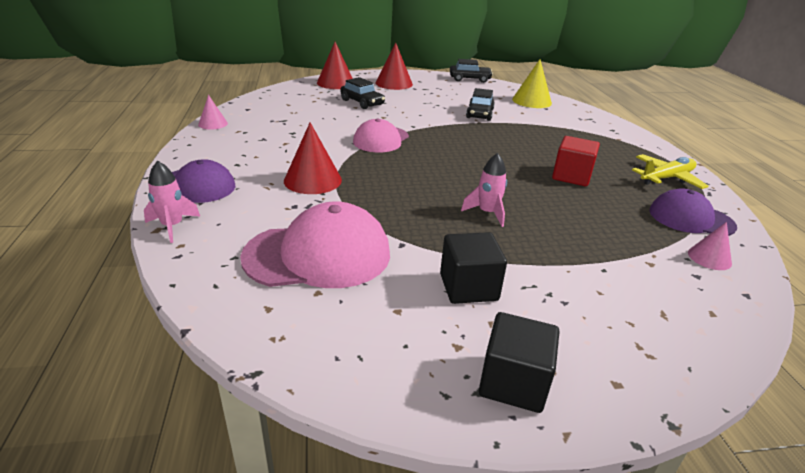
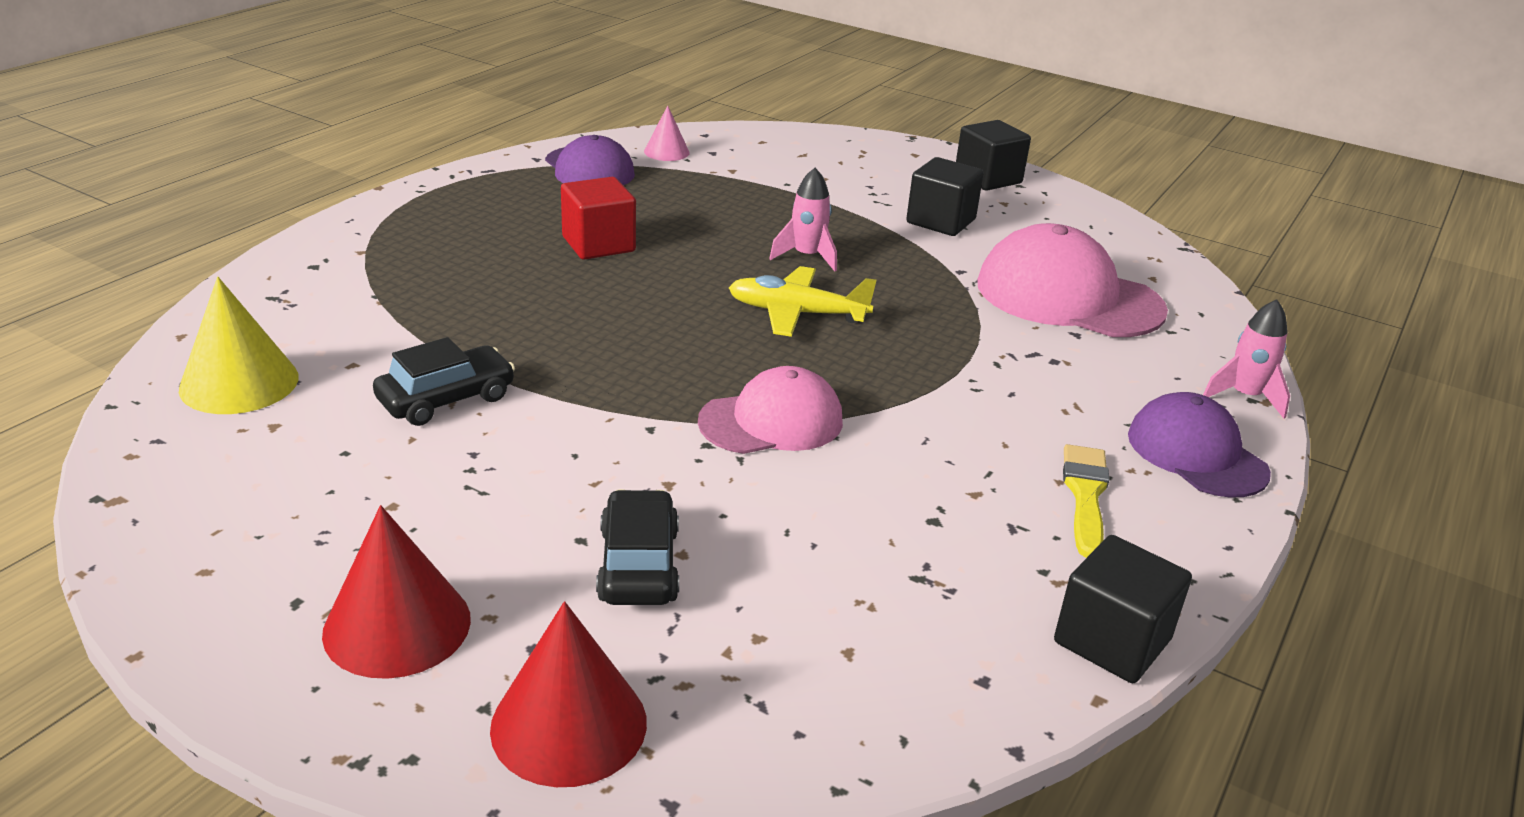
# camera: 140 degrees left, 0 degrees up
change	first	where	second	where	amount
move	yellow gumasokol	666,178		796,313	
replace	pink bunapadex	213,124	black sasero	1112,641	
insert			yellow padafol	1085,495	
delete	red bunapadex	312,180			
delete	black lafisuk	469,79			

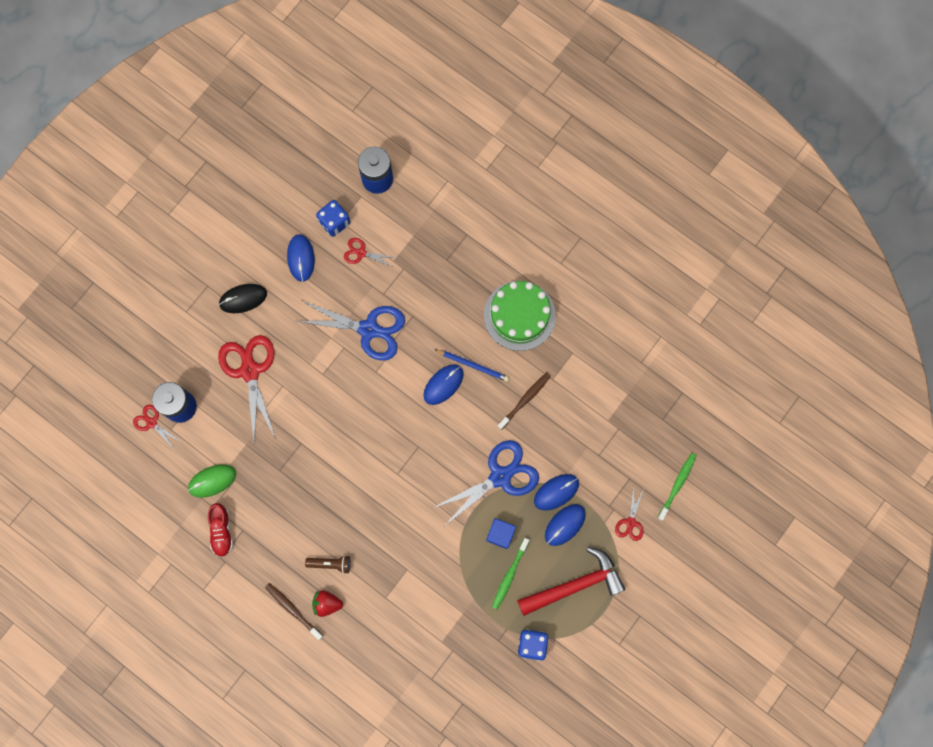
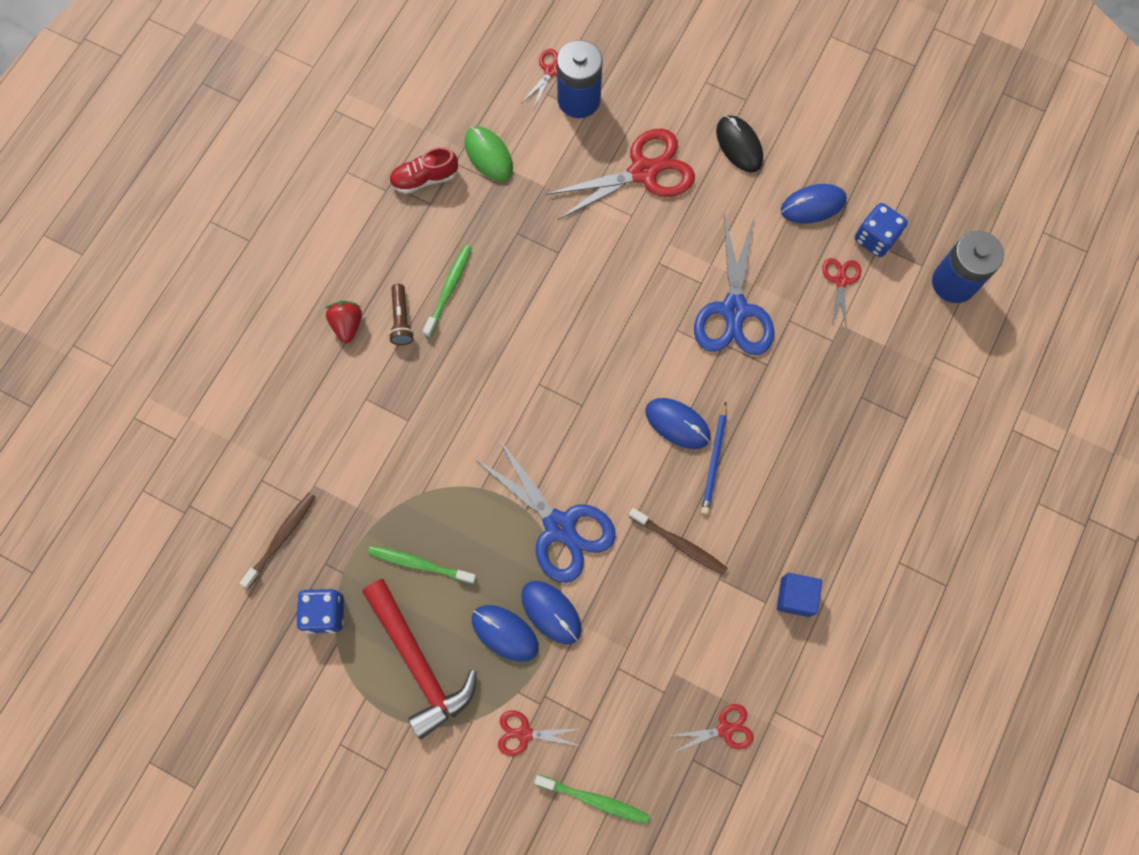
# camera: 80 degrees right, 5 degrees down
change	first	where	second	where	amount
move	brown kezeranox	293,610		281,538	
insert			green kezeranox	449,289	
insert			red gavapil	725,729	
move	blue sasero	500,534		795,597	
delete	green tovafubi	519,315			

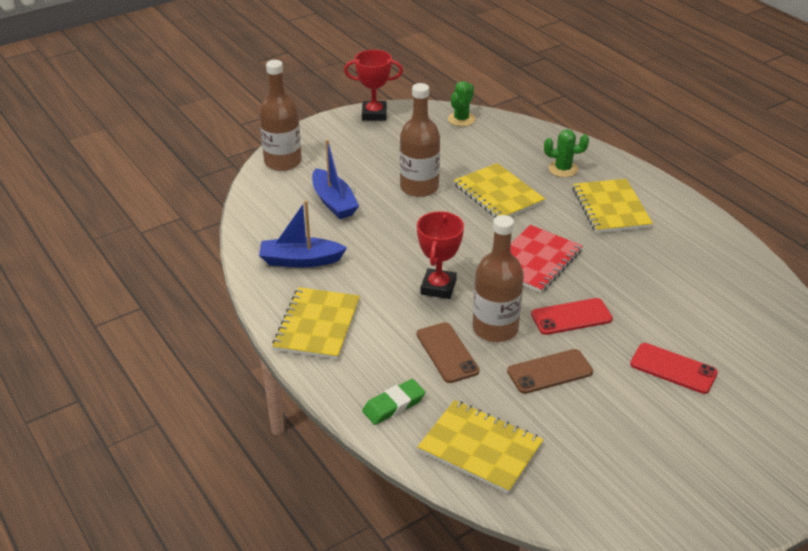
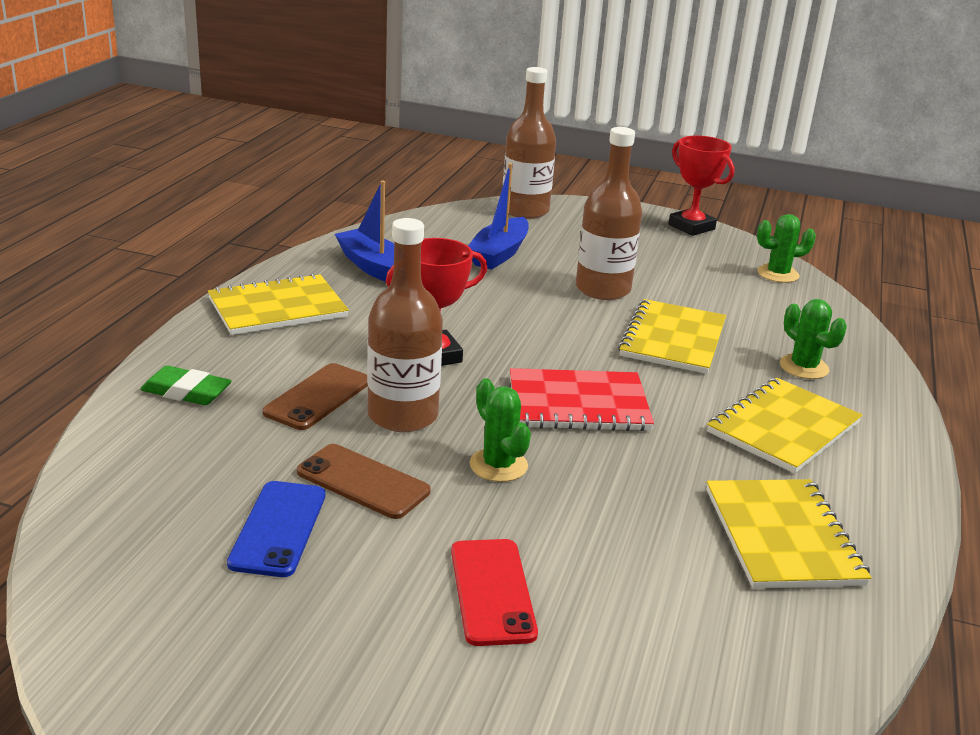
# camera: 50 degrees right, 10 degrees down
change	first	where	second	where	amount
insert			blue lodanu	278,528	
replace	red lodanu	571,317	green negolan	498,465	
move	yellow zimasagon	480,448		782,536	

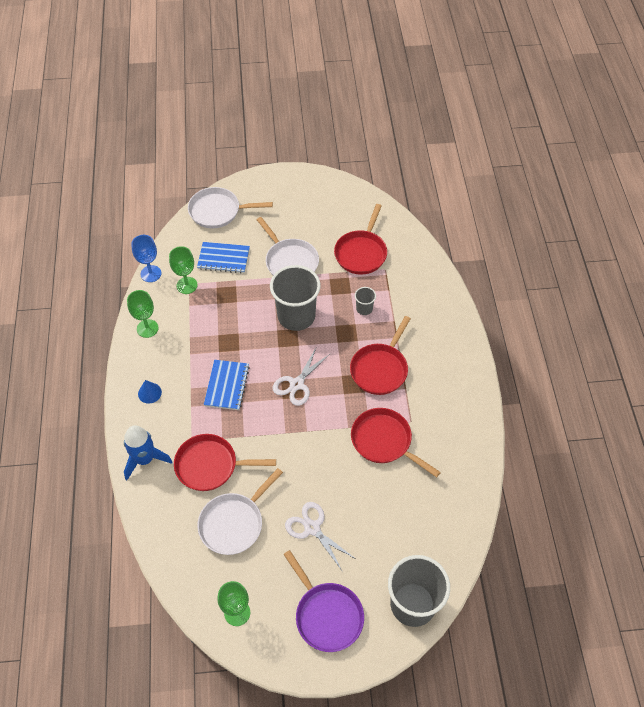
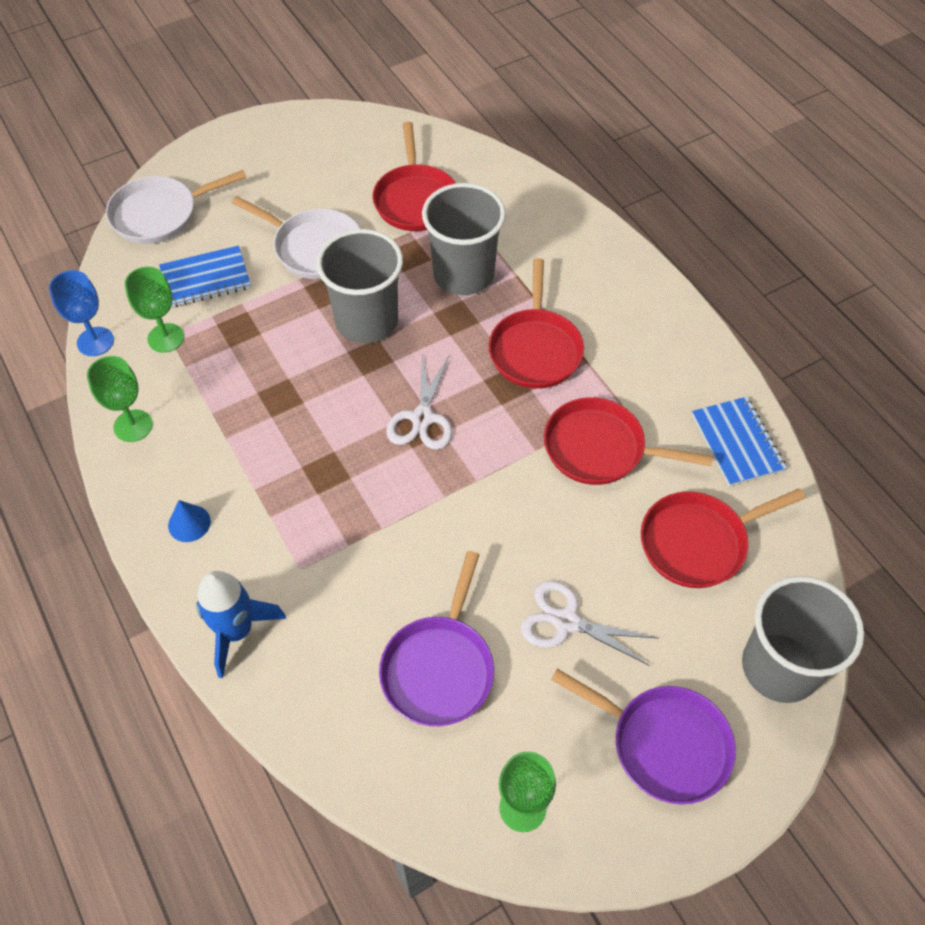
# camera: 25 degrees left, 0 degrees up
change	first	where	second	where	amount
recolor	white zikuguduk	234,523	purple zikuguduk	439,668	
resize	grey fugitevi	364,309		463,274	x2.26
move	red zikuguduk	210,465		698,542	
move	blue zimasagon	227,386		737,443	

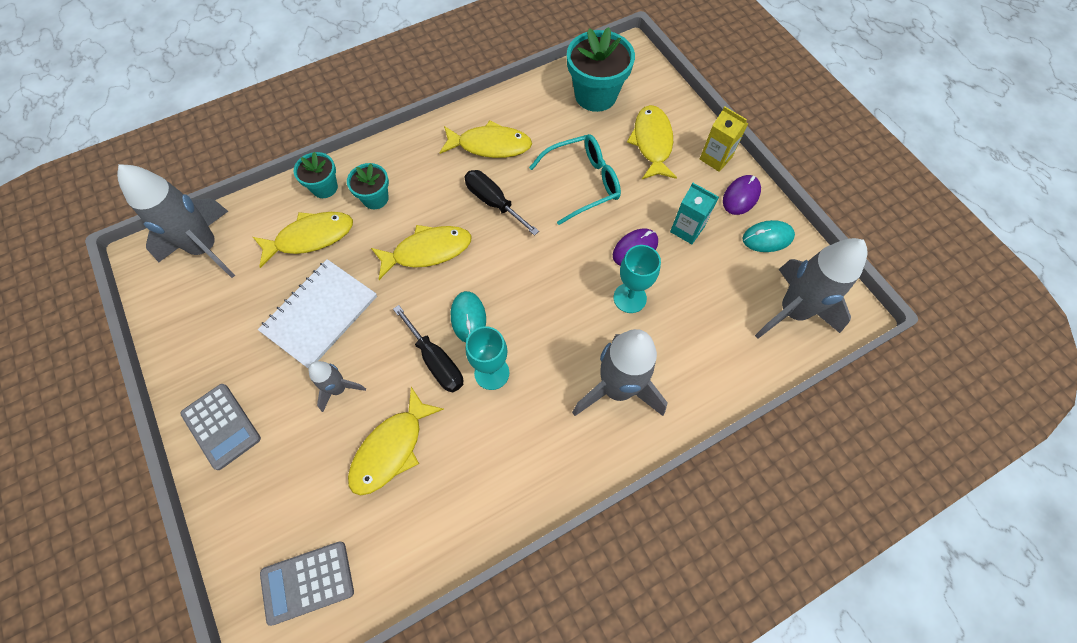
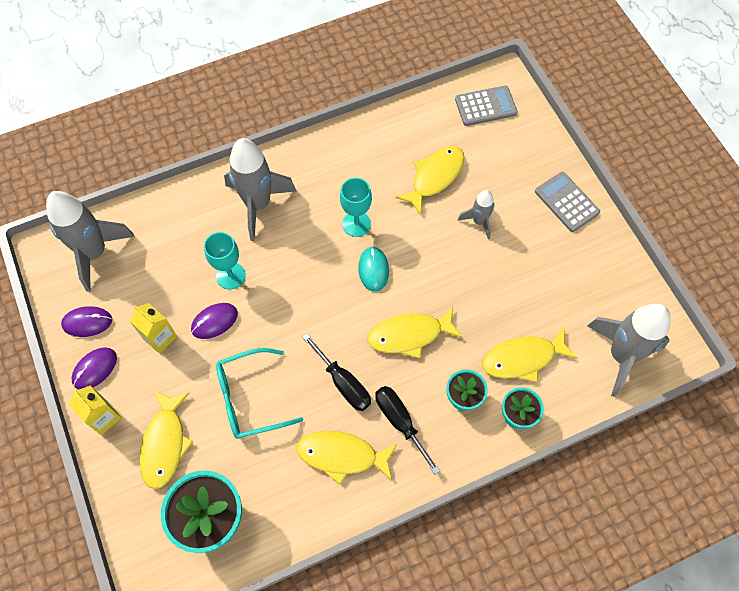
# camera: 175 degrees left, 0 degrees up
change	first	where	second	where	amount
recolor	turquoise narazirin	767,238	purple narazirin	87,322	
recolor	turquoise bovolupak	687,229	yellow bovolupak	160,337	
move	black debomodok	436,361		400,422	
delete	white zimasagon	320,314			

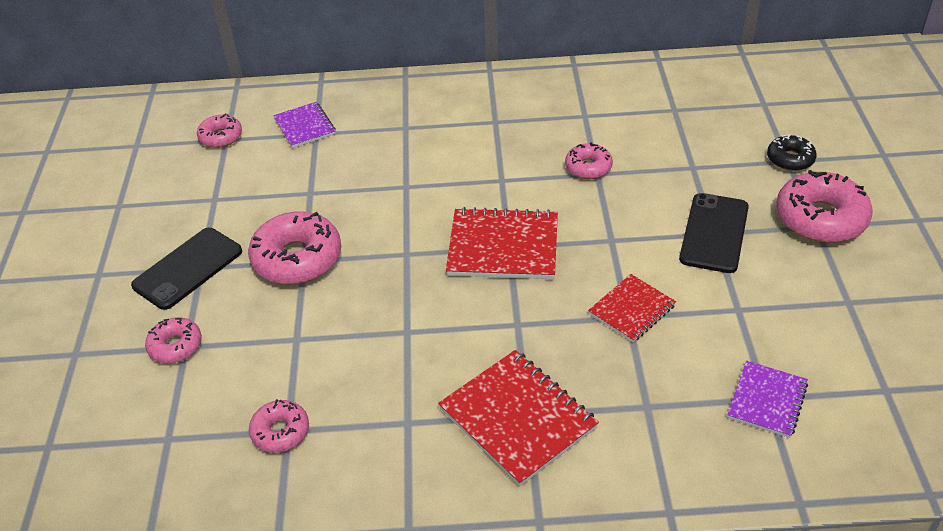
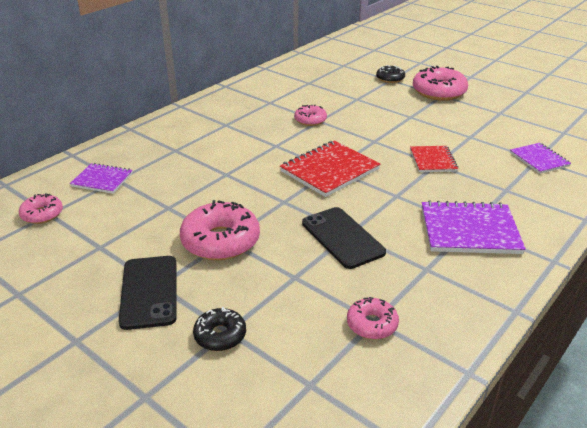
# camera: 50 degrees left, 10 degrees down
change	first	where	second	where	amount
recolor	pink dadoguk	175,346	black dadoguk	220,335	
move	black lodanu	714,233		342,237	
recolor	red zimasagon	517,418	purple zimasagon	469,230	

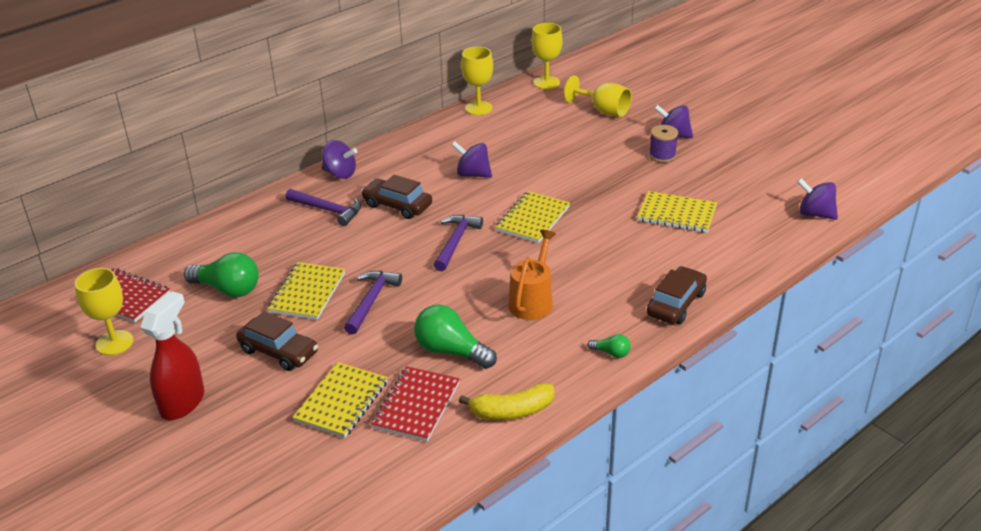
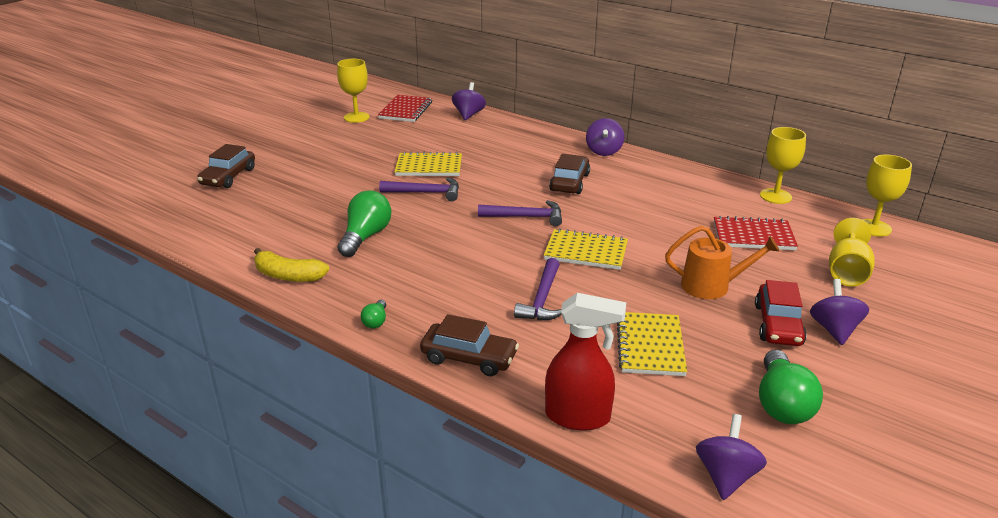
# camera: 75 degrees right, 5 degrees down
change	first	where	second	where	amount
move	brown lafisuk	278,351		228,177	
rotate	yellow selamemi	512,411		288,275	45 degrees counterclockwise
move	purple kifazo	473,174		468,115	
move	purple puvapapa	327,210		542,299	
move	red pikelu	183,402		578,417	
move	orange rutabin	532,301		711,286	
move	red zimasagon	416,406		753,236	
replace	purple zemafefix	662,155	red lafisuk	777,325	
move	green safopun	228,289		782,404	
delete	yellow zimasagon	341,402			

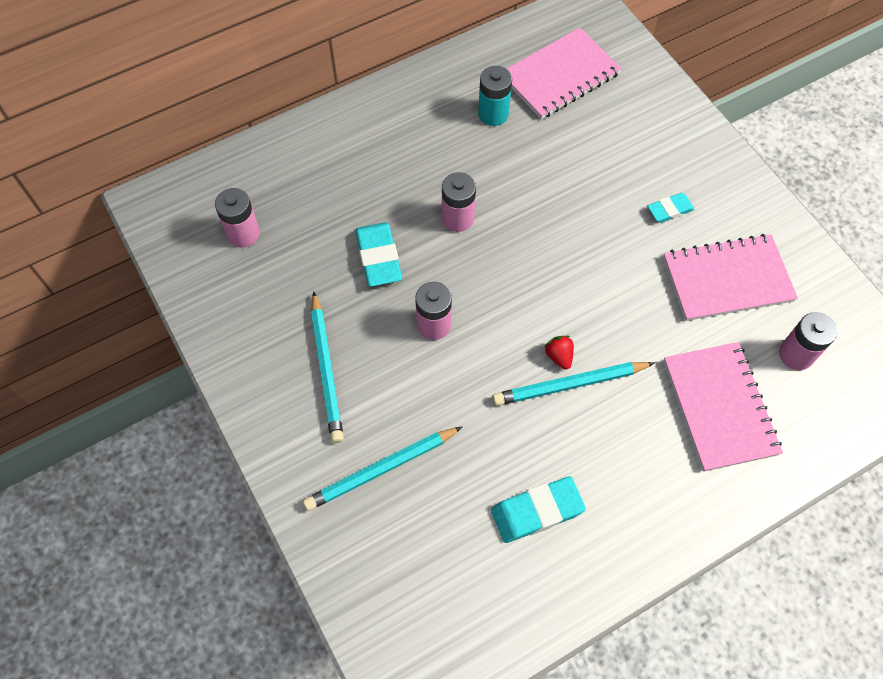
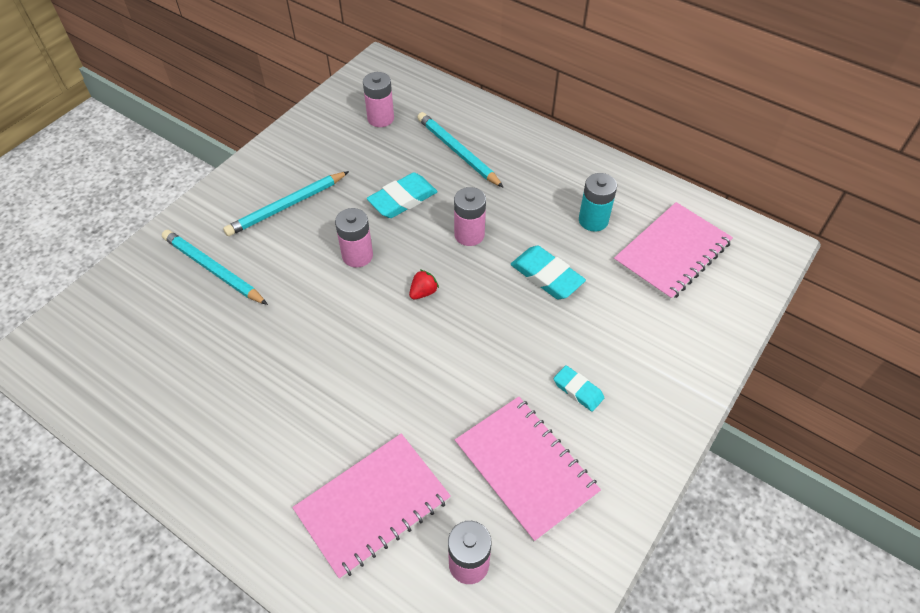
# camera: 65 degrees right, 10 degrees down
change	first	where	second	where	amount
move	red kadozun	559,356		423,292	
move	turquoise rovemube	569,385		457,152	
move	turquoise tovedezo	537,511		546,276	
rotate	pink zimasagon	560,76		672,252	75 degrees counterclockwise

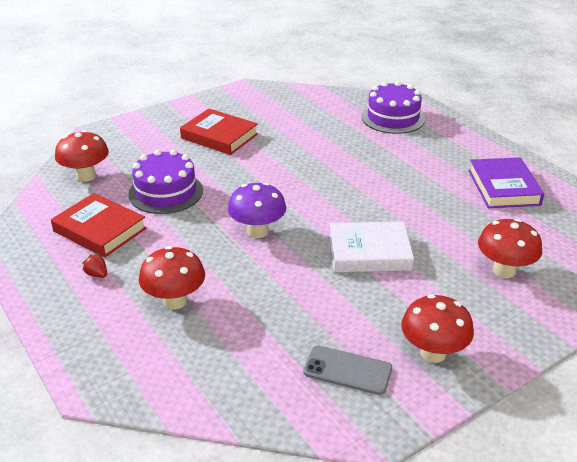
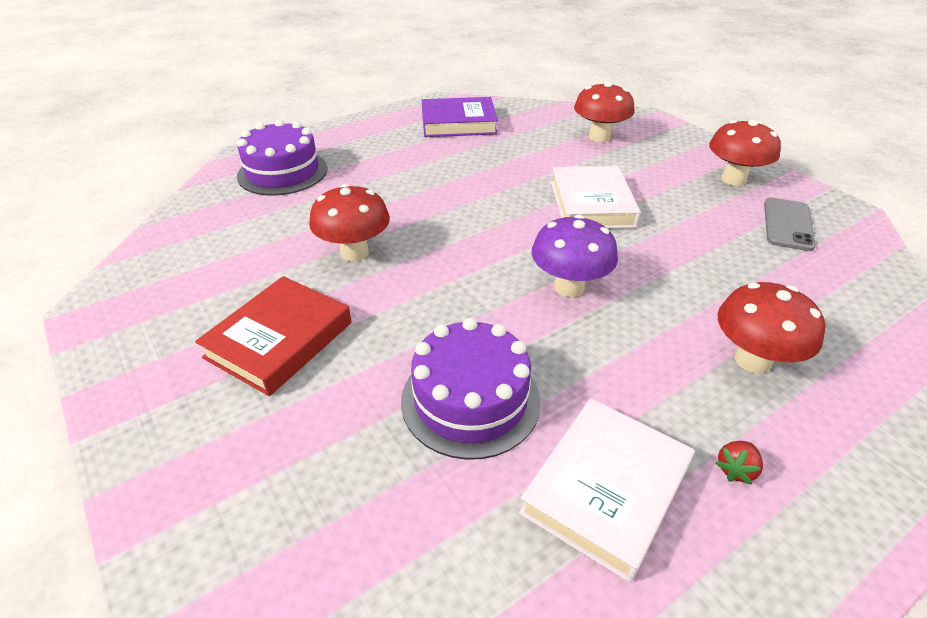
# camera: 90 degrees left, 5 degrees up
change	first	where	second	where	amount
move	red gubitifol	86,176		354,252	
recolor	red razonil	100,230	white razonil	606,489	

